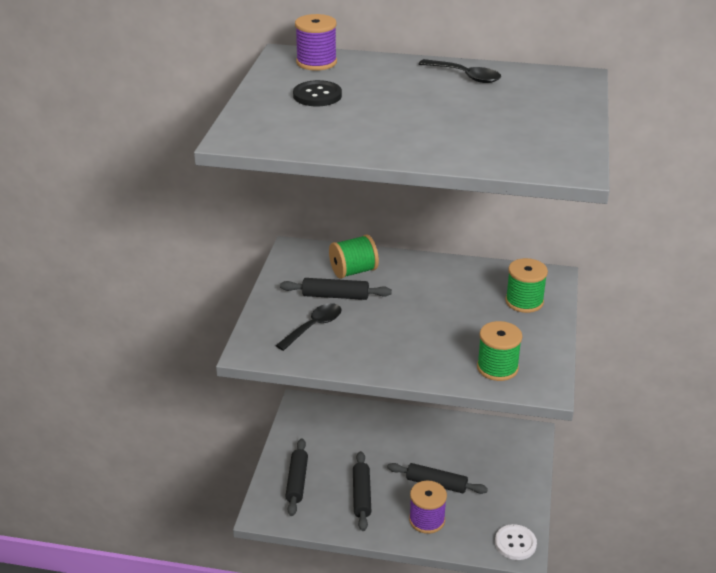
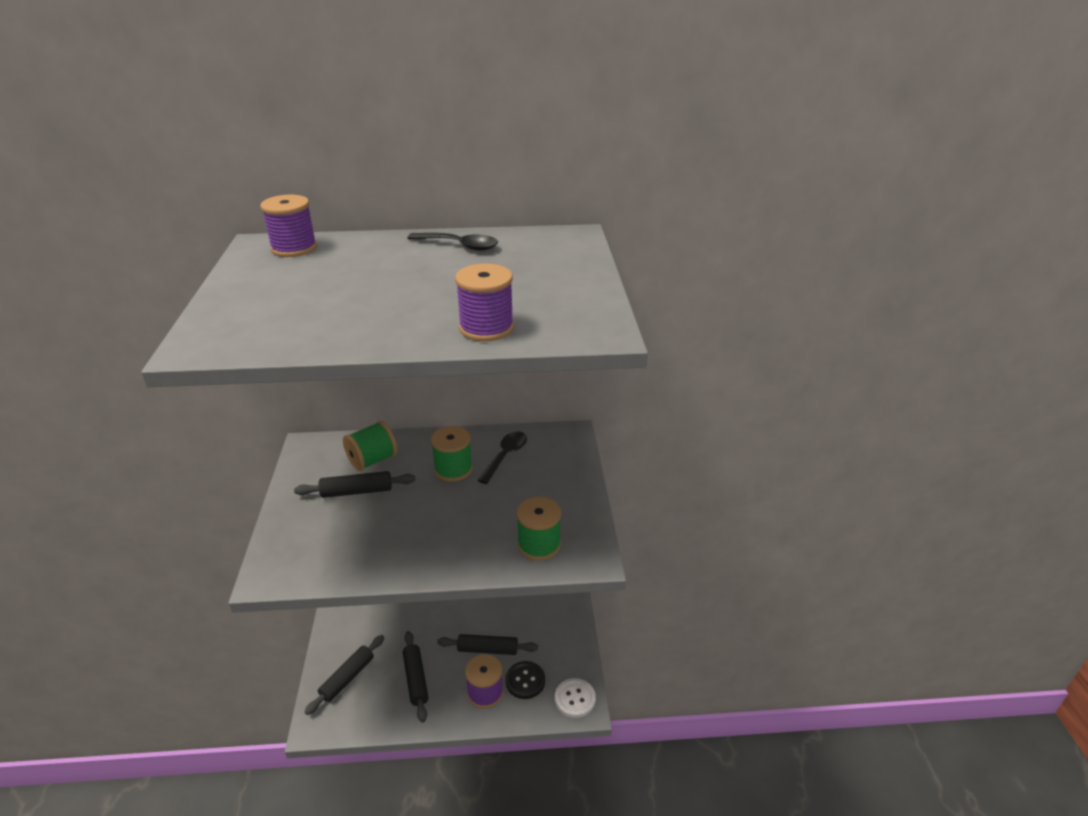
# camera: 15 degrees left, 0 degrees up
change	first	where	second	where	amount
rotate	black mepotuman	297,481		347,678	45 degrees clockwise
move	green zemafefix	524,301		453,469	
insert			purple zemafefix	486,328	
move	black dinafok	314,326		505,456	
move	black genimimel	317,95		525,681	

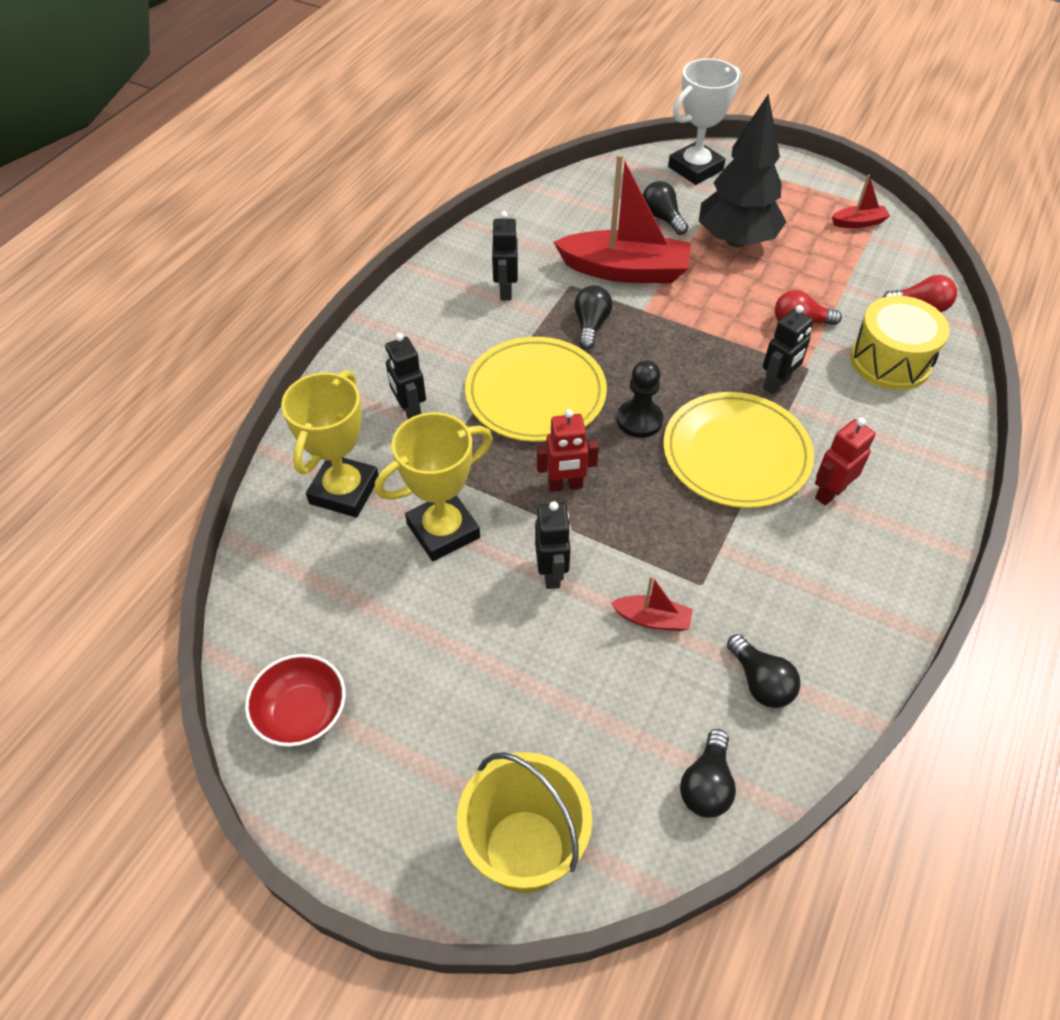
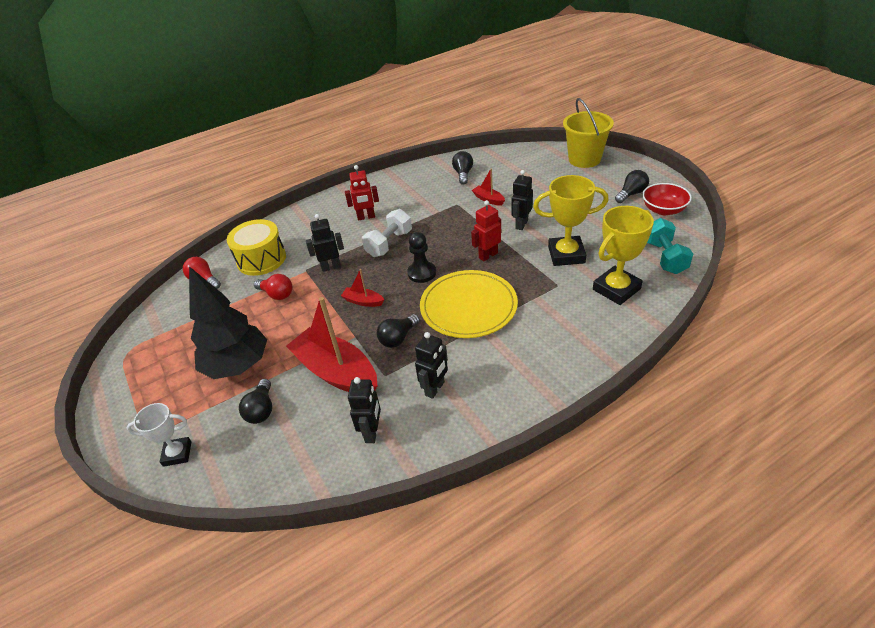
# camera: 145 degrees left, 10 degrees down
change	first	where	second	where	amount
resize	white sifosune	695,168		177,454	x0.62
move	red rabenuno	858,223		363,301	
move	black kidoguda	410,411		372,432	
replace	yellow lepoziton	736,453	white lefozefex	389,243	
rotate	red kidoguda	565,485		488,255	60 degrees counterclockwise
move	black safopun	706,784		631,194	
insert			turquoise lefozefex	665,257	

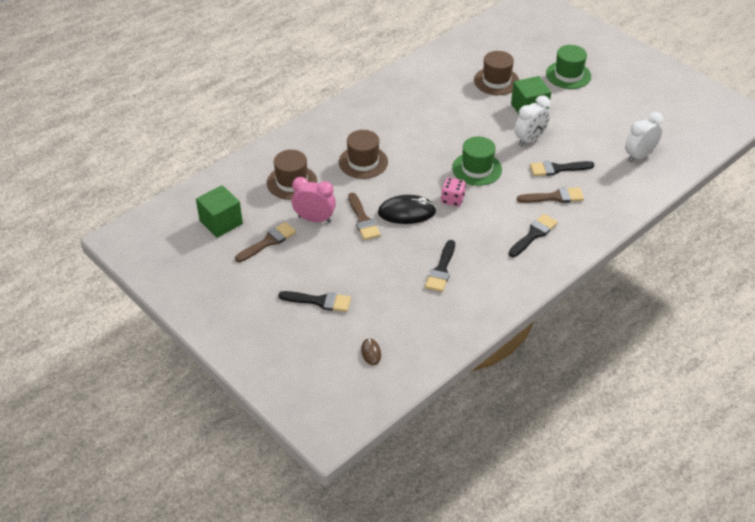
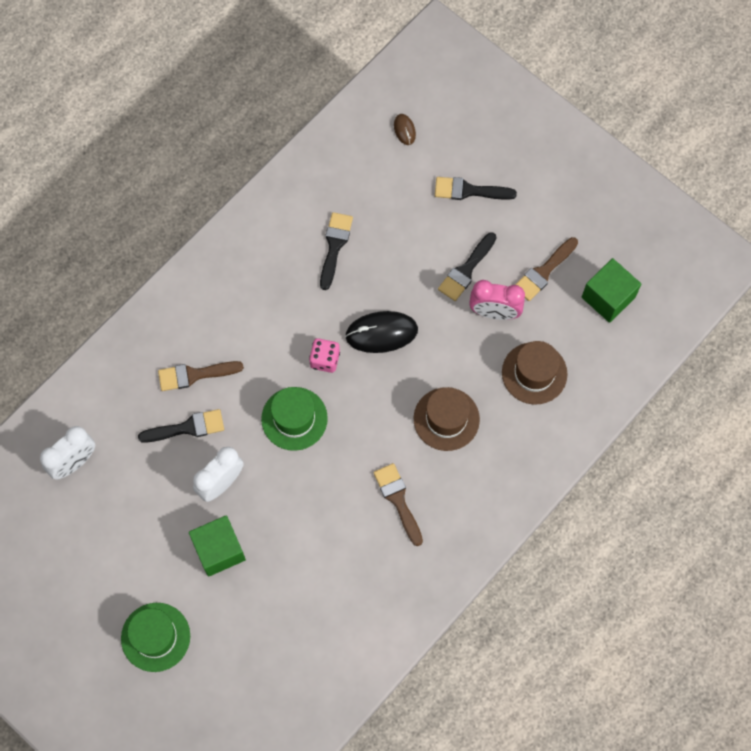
# camera: 175 degrees right, 25 degrees up
change	first	where	second	where	amount
move	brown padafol	363,220		398,500	
move	black padafol	534,234		466,270	
delete	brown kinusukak	496,81			

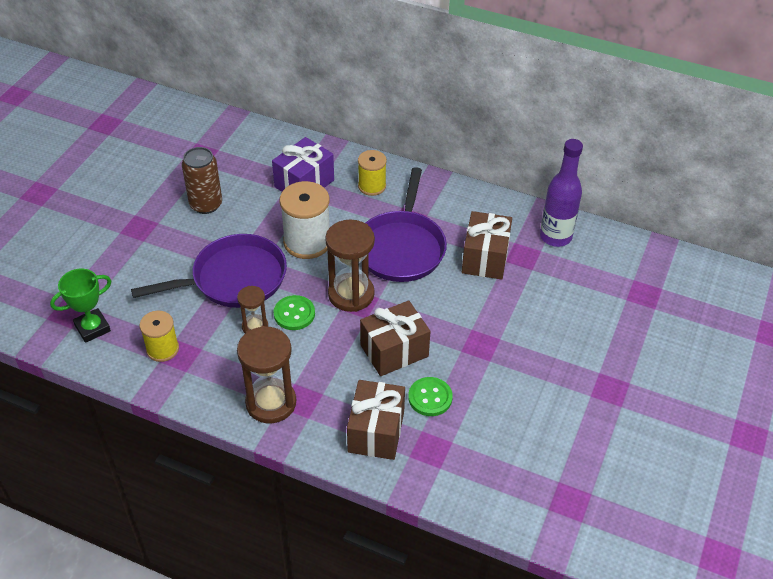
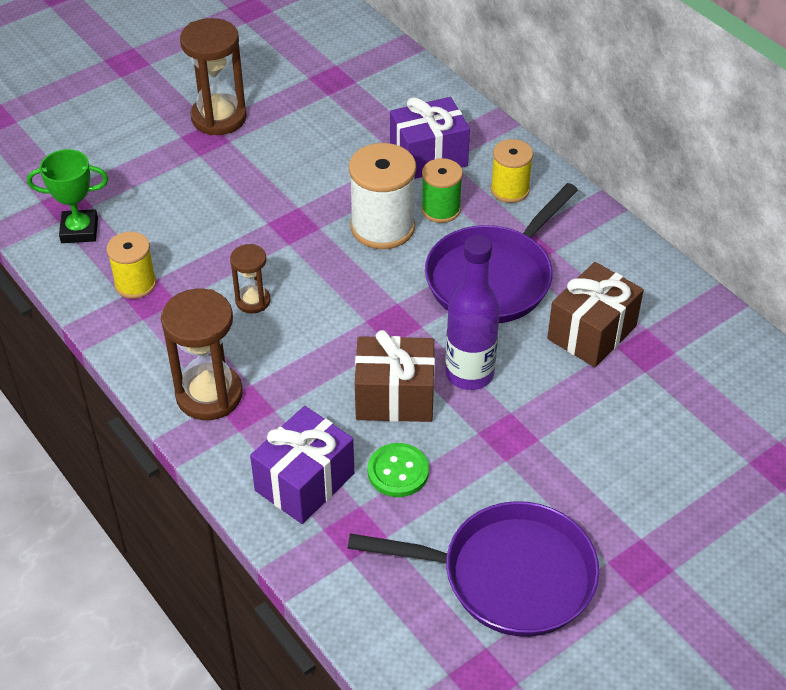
# camera: 30 degrees right, 0 degrees up
change	first	where	second	where	amount
move	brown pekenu	351,294		219,118	
recolor	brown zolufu	376,431	purple zolufu	304,482	
move	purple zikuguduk	234,279		509,576	
insert			green zemafefix	441,209	
move	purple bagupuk	555,237		469,374	
delete	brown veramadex	206,204			
delete	green genimimel	294,314			

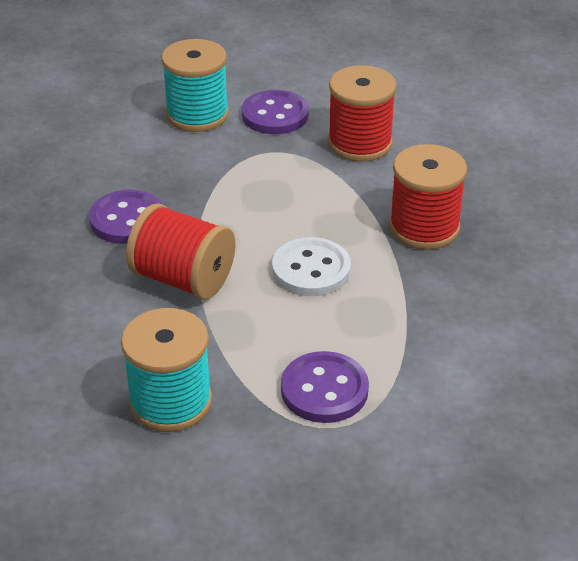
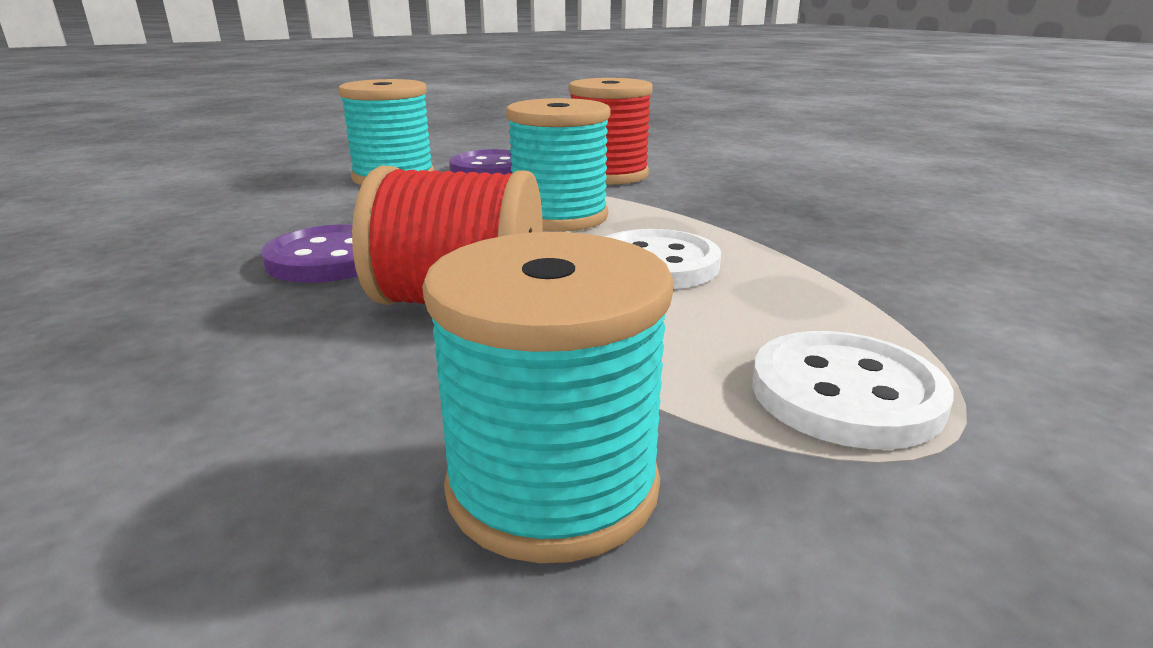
# camera: 20 degrees left, 15 degrees down
change	first	where	second	where	amount
insert			turquoise zemafefix	559,217	
recolor	purple genimimel	324,390	white genimimel	845,393	
delete	red zemafefix	424,228			

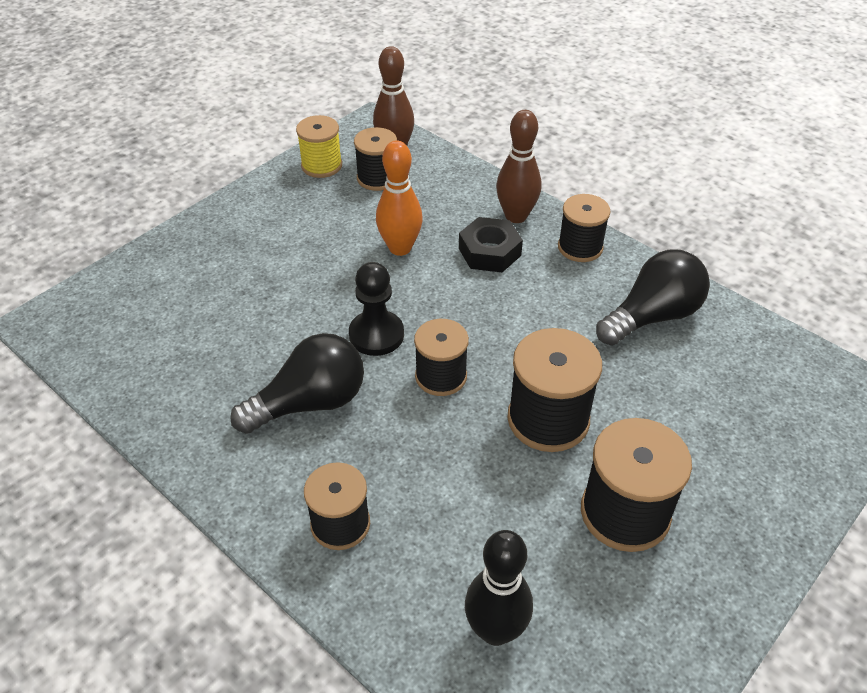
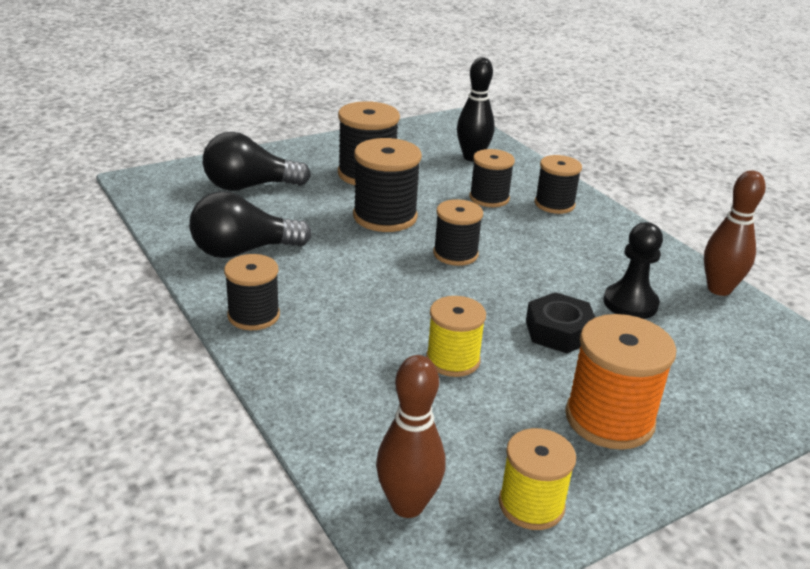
# camera: 165 degrees left, 15 degrees down
change	first	where	second	where	amount
move	black safopun	310,403		249,186	
replace	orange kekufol	400,248	yellow zemafefix	453,360	
move	black zemafefix	377,178		489,198	
move	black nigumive	489,252		559,331	
insert			orange zemafefix	609,419	
move	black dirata	376,335		630,303	
move	brown kekufol	516,216		719,289	

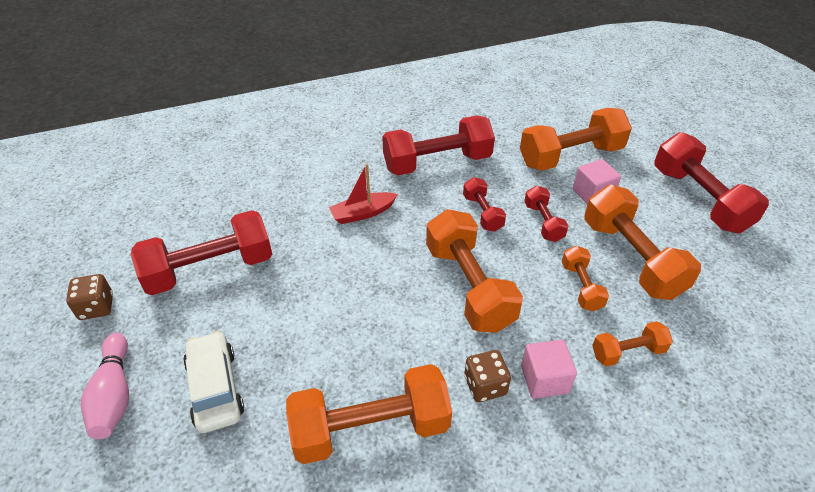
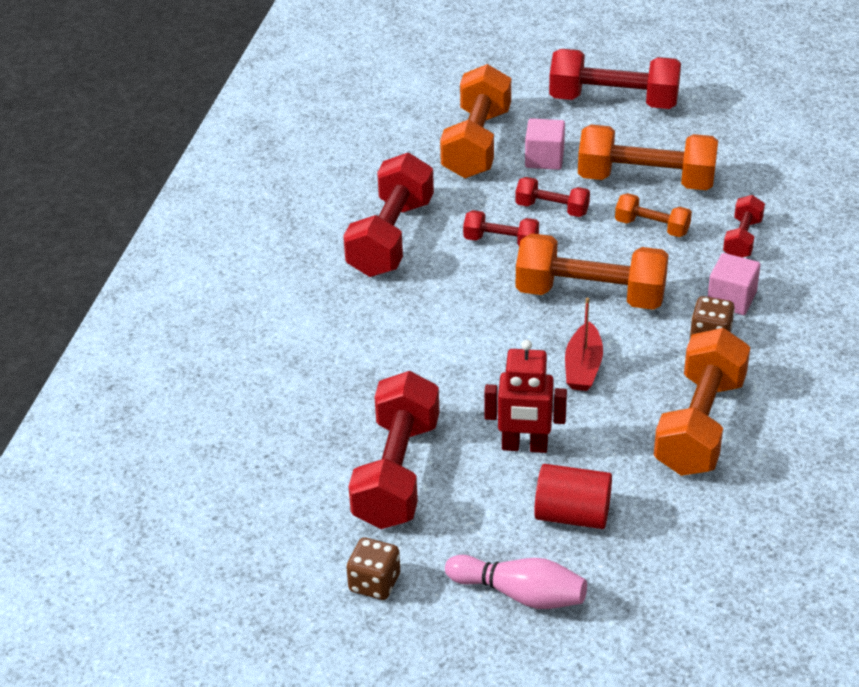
# camera: 55 degrees left, 5 degrees down
change	first	where	second	where	amount
insert			red kidoguda	524,446	
replace	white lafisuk	215,388	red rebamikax	572,515	
move	red rabenuno	362,213		583,367	
recolor	orange lefozefex	627,352	red lefozefex	742,239	

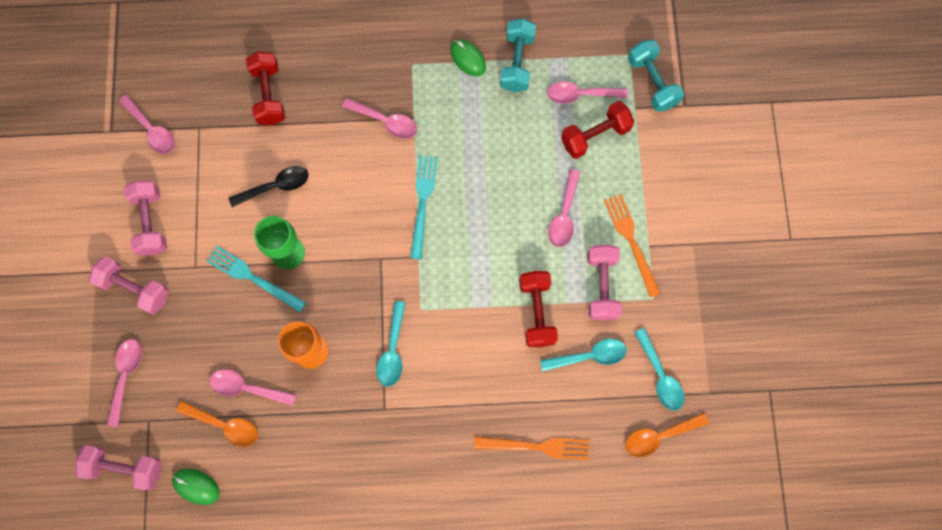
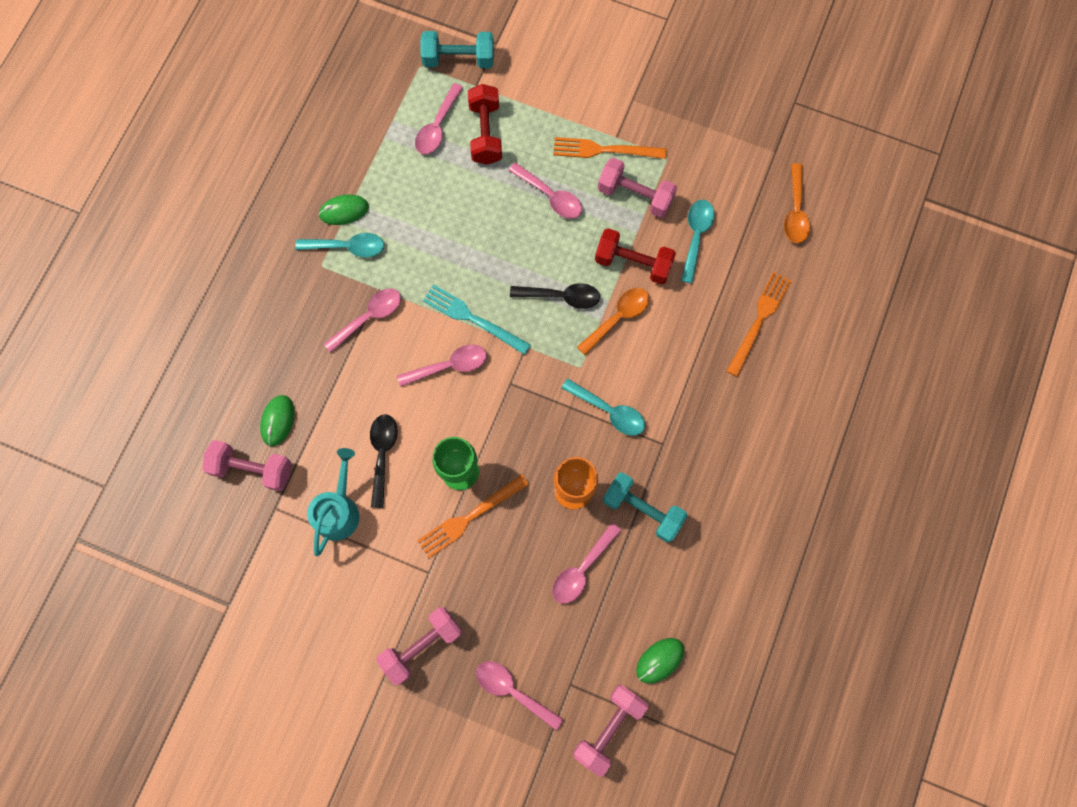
# camera: 65 degrees left, 0 degrees up
change	first	where	second	where	amount
move	pink lefozefex	151,223		252,469	
replace	red lefozefex	269,95	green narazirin	278,421	
move	turquoise dinafok	660,376		347,247	
insert			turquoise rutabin	338,510	
move	pink dinafok	152,130		449,366	
recolor	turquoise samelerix	253,278	orange samelerix	469,517	
insert			black dinafok	561,296	
move	orange dinafok	225,425		618,318	
move	turquoise lefozefex	517,63		642,510	

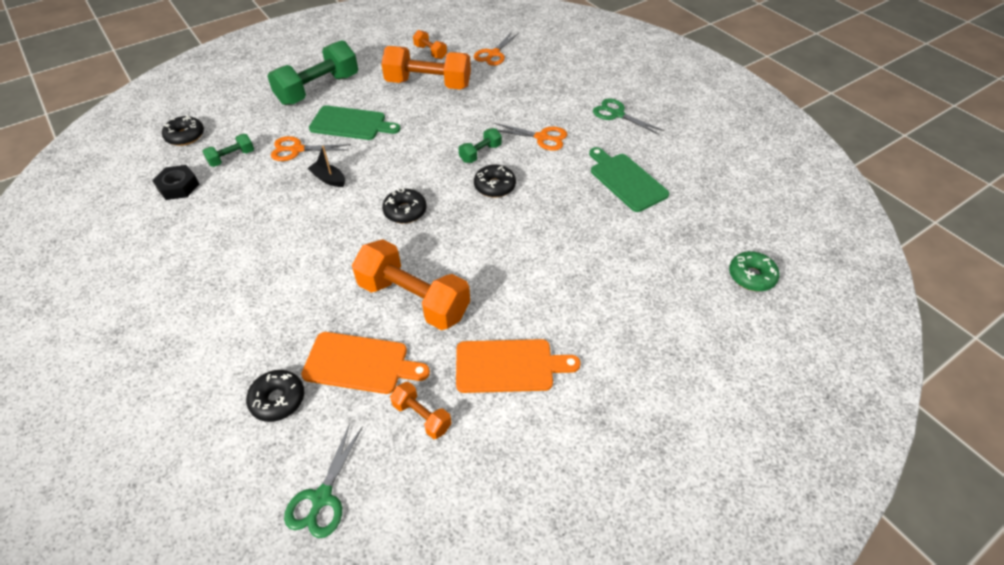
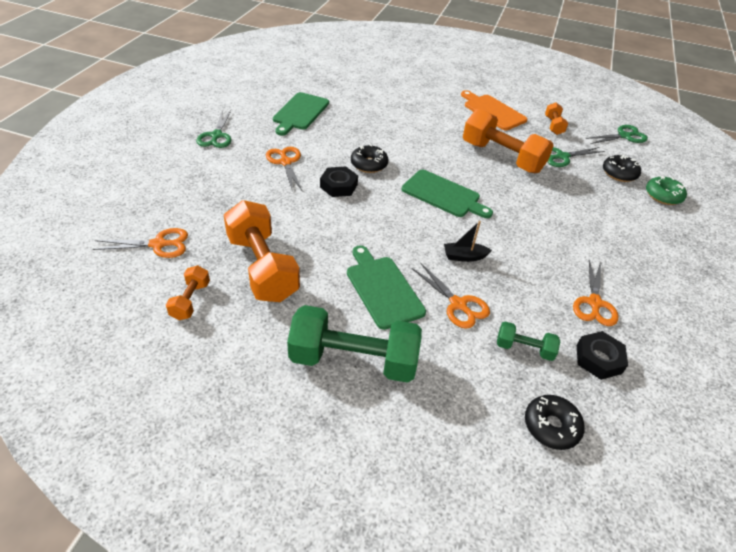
# camera: 130 degrees left, 5 degrees down
change	first	where	second	where	amount
replace	green lefozefex	480,153	black nigumive	338,186	
replace	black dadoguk	405,211	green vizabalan	443,195	
rotate	black rabenuno	329,179		464,256	90 degrees clockwise
rotate	orange lefozefex	413,299		502,157	45 degrees counterclockwise
replace	orange vizabalan	360,363	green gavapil	562,157	
insert			orange gavapil	594,303	
move	green dadoguk	751,276		663,196	

